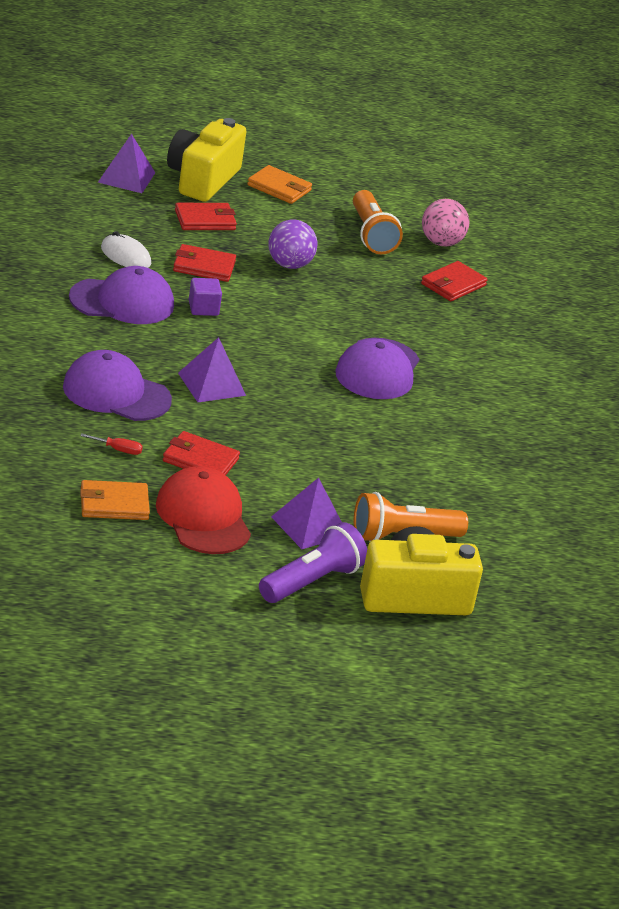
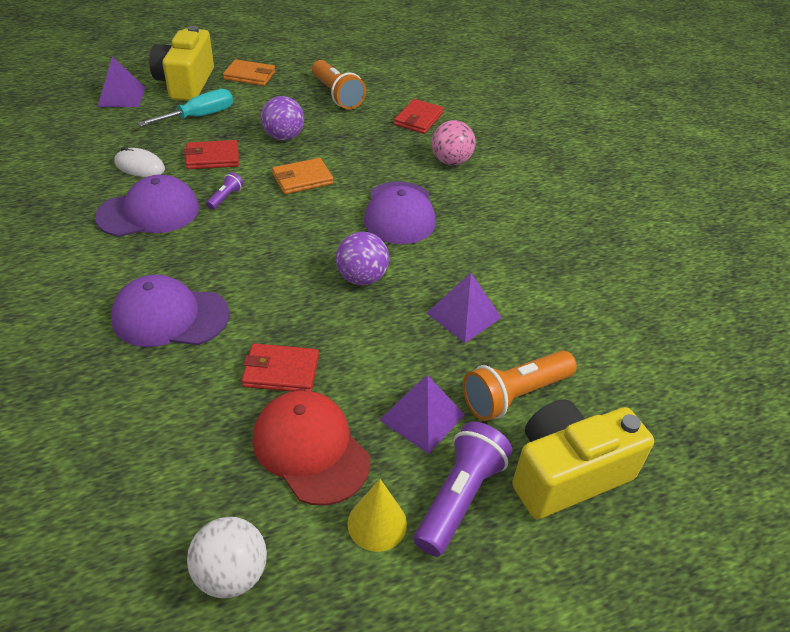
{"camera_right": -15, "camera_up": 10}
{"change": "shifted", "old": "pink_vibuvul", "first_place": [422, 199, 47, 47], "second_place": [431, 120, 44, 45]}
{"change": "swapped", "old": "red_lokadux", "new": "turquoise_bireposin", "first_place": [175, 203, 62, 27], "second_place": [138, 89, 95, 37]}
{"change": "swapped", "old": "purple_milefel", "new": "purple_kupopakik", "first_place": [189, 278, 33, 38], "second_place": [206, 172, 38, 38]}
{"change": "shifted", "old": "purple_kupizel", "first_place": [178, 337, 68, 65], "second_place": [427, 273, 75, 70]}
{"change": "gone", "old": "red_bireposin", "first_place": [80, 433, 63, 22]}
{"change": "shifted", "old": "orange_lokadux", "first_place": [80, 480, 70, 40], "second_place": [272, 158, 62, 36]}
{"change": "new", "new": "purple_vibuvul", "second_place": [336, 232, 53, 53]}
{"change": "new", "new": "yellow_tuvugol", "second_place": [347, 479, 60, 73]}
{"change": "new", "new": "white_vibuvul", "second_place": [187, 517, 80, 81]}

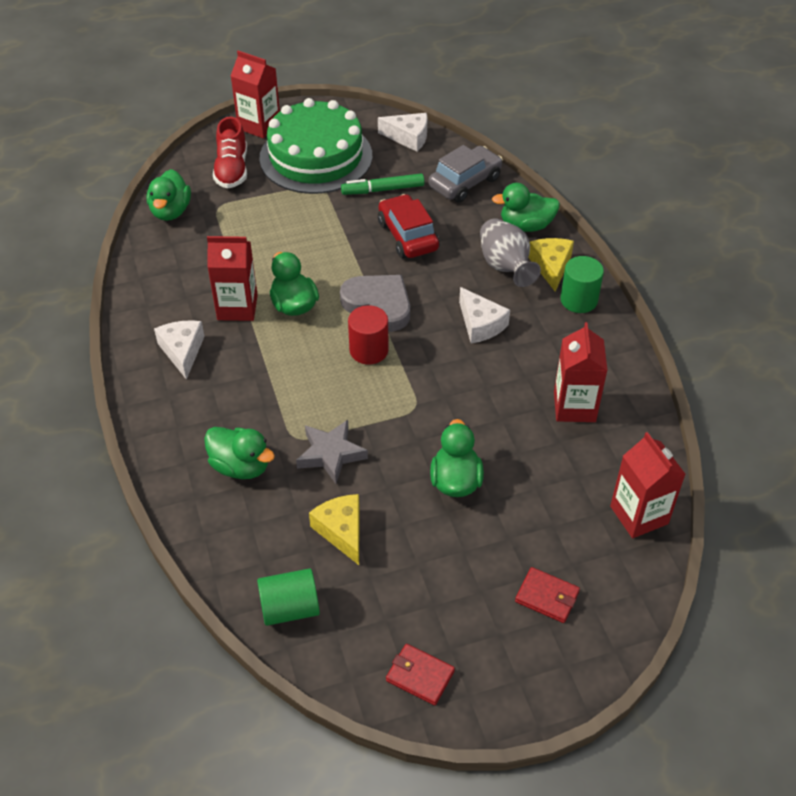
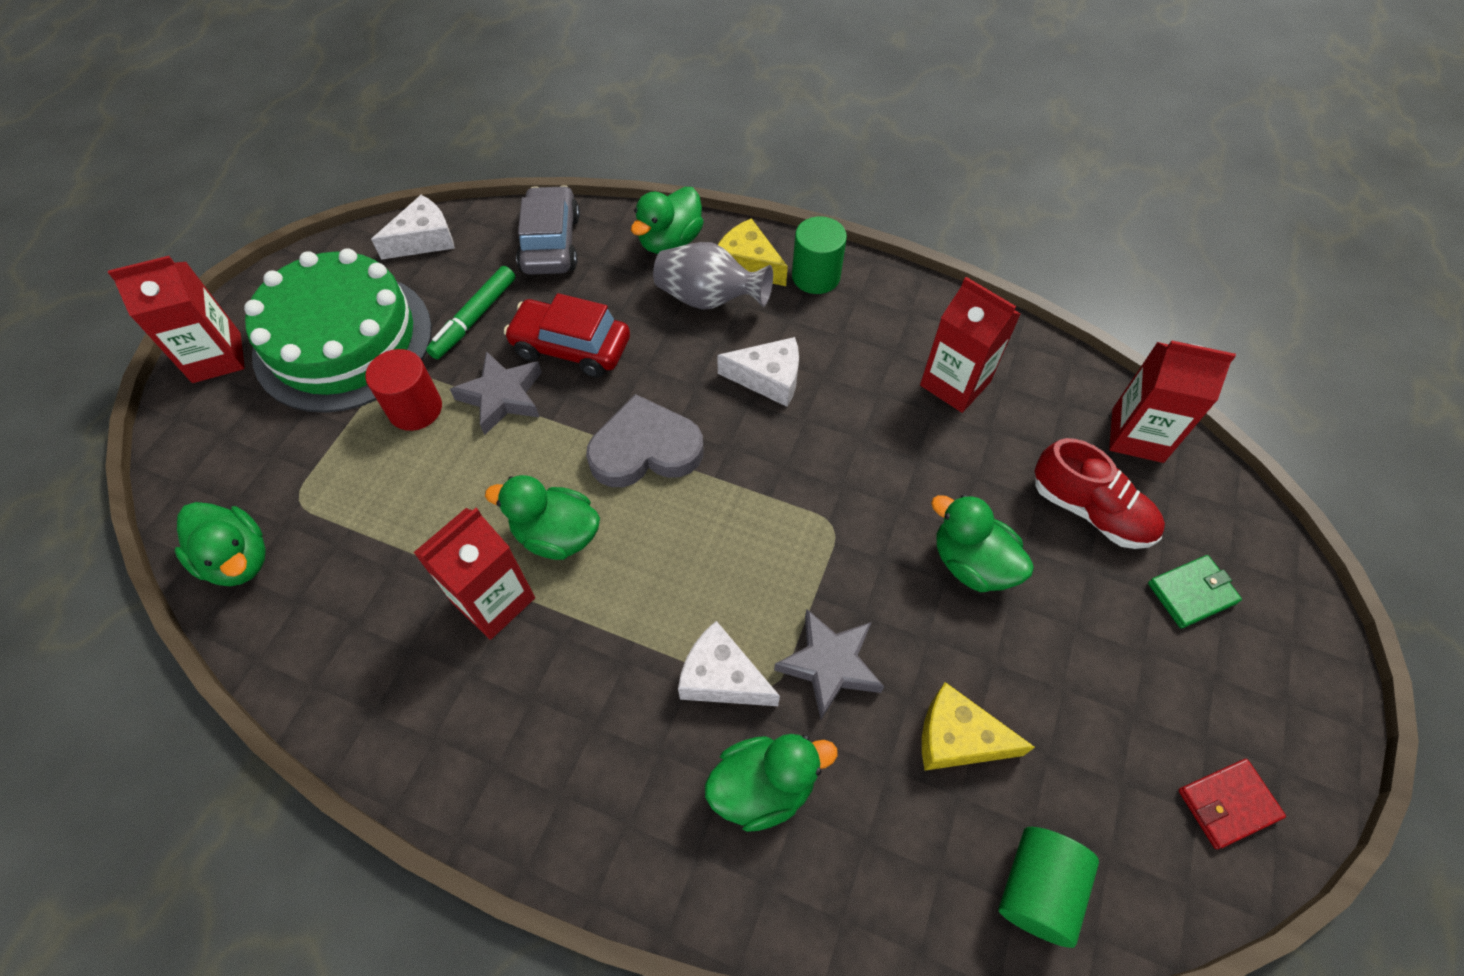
{"camera_right": -50, "camera_up": 10}
{"change": "shifted", "old": "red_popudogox", "first_place": [213, 117, 34, 71], "second_place": [1035, 438, 130, 111]}
{"change": "shifted", "old": "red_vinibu", "first_place": [348, 305, 41, 60], "second_place": [365, 349, 77, 82]}
{"change": "shifted", "old": "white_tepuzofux", "first_place": [154, 320, 51, 60], "second_place": [678, 621, 102, 85]}
{"change": "repainted", "old": "red_lokadux", "new": "green_lokadux", "first_place": [515, 567, 65, 56], "second_place": [1148, 555, 94, 73]}
{"change": "new", "new": "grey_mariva", "second_place": [450, 351, 92, 84]}

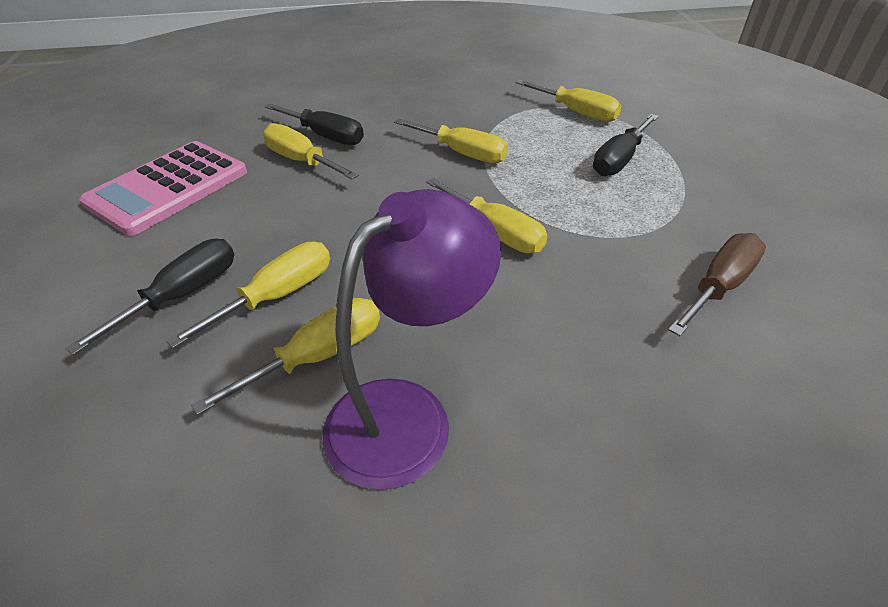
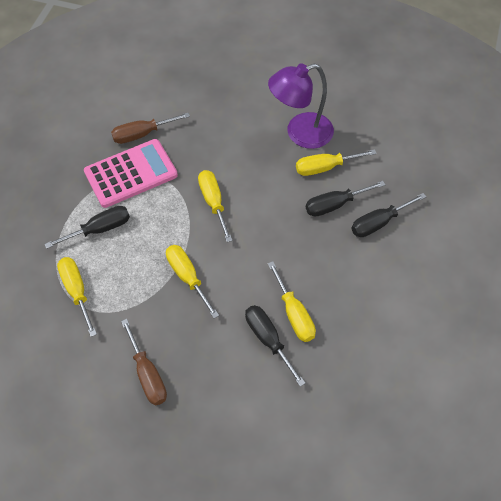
{"camera_right": -155, "camera_up": 15}
{"change": "shifted", "old": "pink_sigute", "first_place": [79, 141, 168, 95], "second_place": [84, 139, 94, 69]}
{"change": "repainted", "old": "yellow_bireposin", "new": "black_bireposin", "first_place": [166, 242, 164, 107], "second_place": [306, 181, 79, 36]}
{"change": "new", "new": "brown_bireposin", "second_place": [121, 319, 46, 87]}

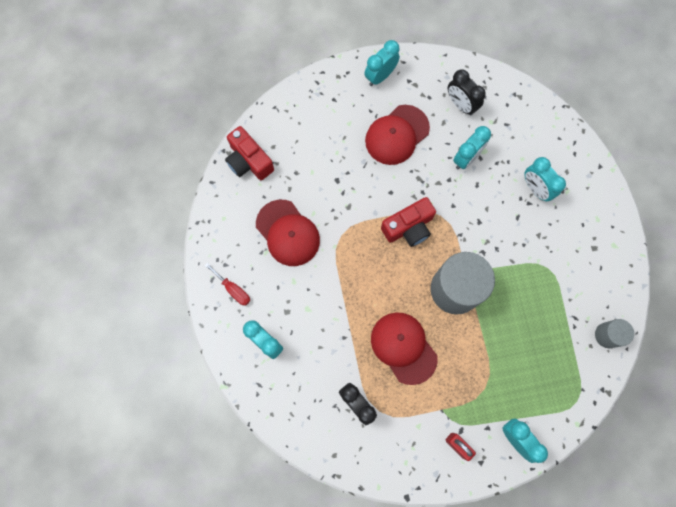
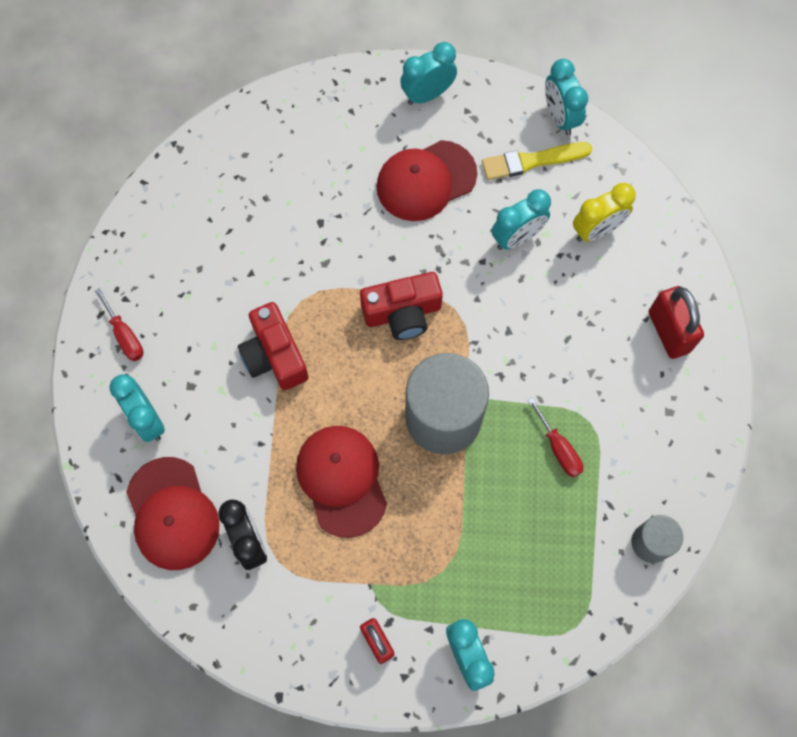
{"camera_right": 15, "camera_up": -5}
{"change": "swapped", "old": "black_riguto", "new": "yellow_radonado", "first_place": [448, 69, 38, 47], "second_place": [482, 142, 110, 38]}
{"change": "shifted", "old": "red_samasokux", "first_place": [225, 126, 49, 54], "second_place": [238, 302, 71, 88]}
{"change": "shifted", "old": "turquoise_riguto", "first_place": [524, 157, 42, 44], "second_place": [545, 59, 43, 76]}
{"change": "shifted", "old": "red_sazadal", "first_place": [256, 200, 64, 66], "second_place": [126, 457, 94, 113]}
{"change": "new", "new": "yellow_riguto", "second_place": [573, 183, 63, 59]}
{"change": "new", "new": "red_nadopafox", "second_place": [649, 286, 55, 73]}
{"change": "new", "new": "red_bireposin", "second_place": [528, 397, 55, 80]}

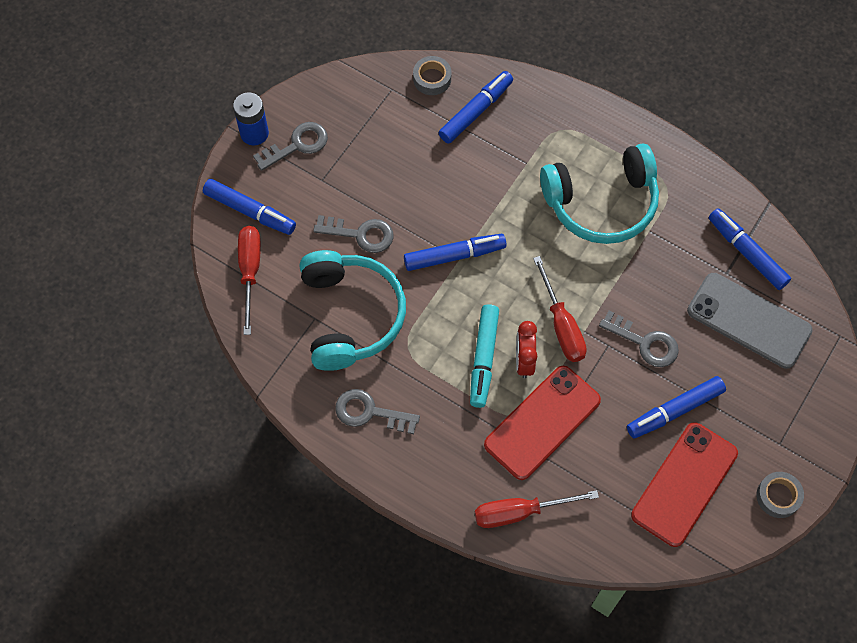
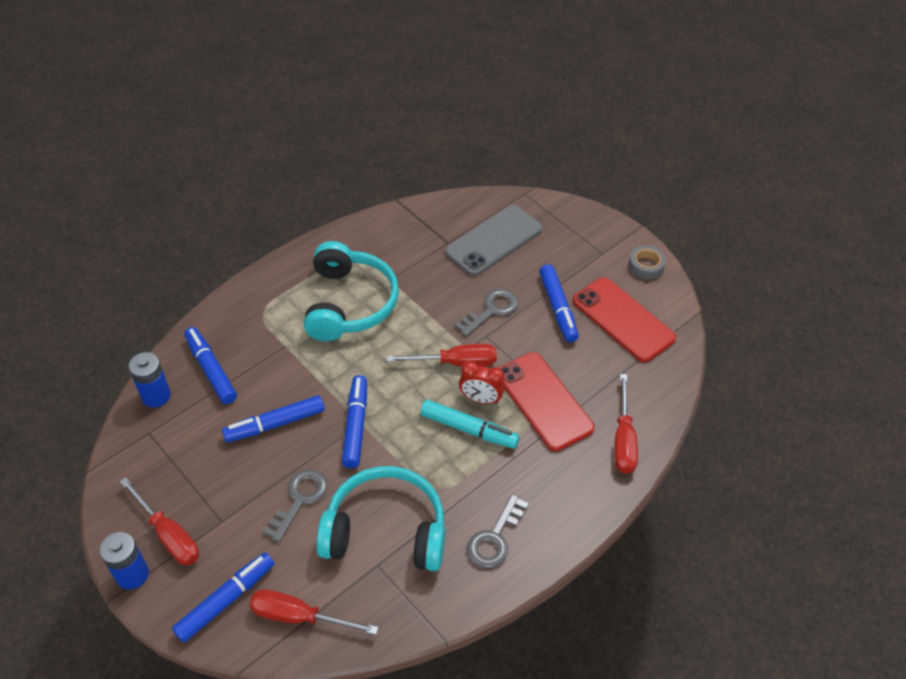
{"camera_right": -75, "camera_up": -15}
{"change": "swapped", "old": "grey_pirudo", "new": "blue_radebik", "first_place": [413, 56, 39, 39], "second_place": [129, 352, 42, 56]}
{"change": "swapped", "old": "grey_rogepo", "new": "red_bireposin", "first_place": [253, 122, 75, 49], "second_place": [120, 477, 79, 88]}
{"change": "shifted", "old": "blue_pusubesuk", "first_place": [709, 208, 82, 82], "second_place": [222, 395, 103, 47]}

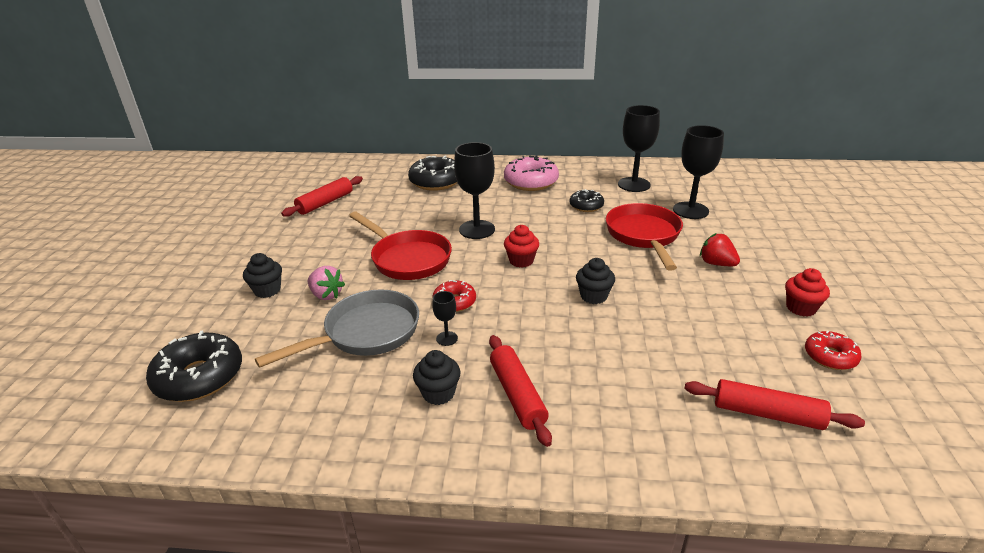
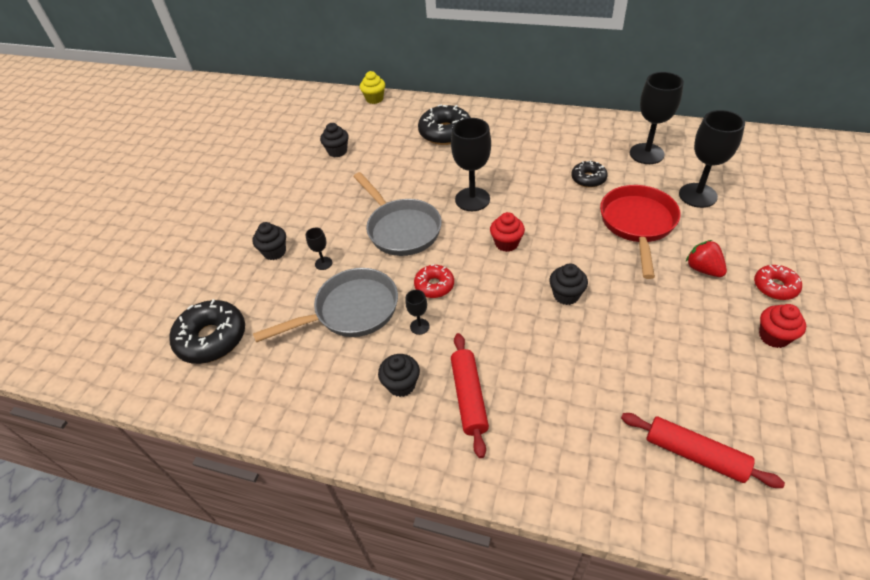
{"camera_right": 15, "camera_up": 15}
{"change": "gone", "old": "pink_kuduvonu", "first_place": [504, 155, 55, 36]}
{"change": "swapped", "old": "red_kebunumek", "new": "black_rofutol", "first_place": [281, 176, 82, 41], "second_place": [320, 123, 29, 35]}
{"change": "repainted", "old": "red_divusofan", "new": "grey_divusofan", "first_place": [349, 212, 103, 68], "second_place": [353, 172, 89, 84]}
{"change": "swapped", "old": "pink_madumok", "new": "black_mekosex", "first_place": [308, 266, 37, 34], "second_place": [306, 227, 26, 43]}
{"change": "shifted", "old": "red_kuduvonu", "first_place": [805, 331, 57, 39], "second_place": [754, 265, 48, 35]}
{"change": "new", "new": "yellow_rofutol", "second_place": [360, 71, 25, 33]}

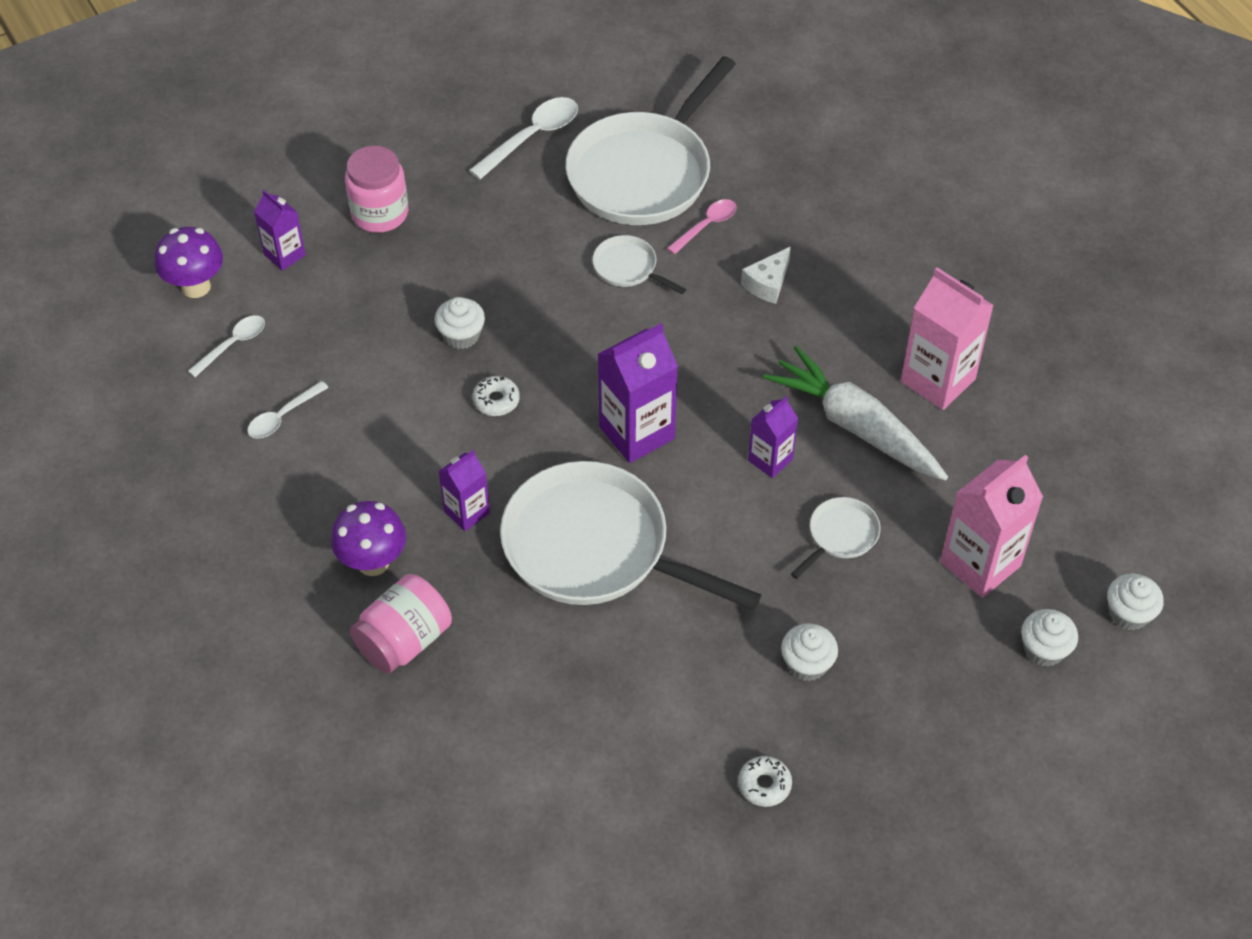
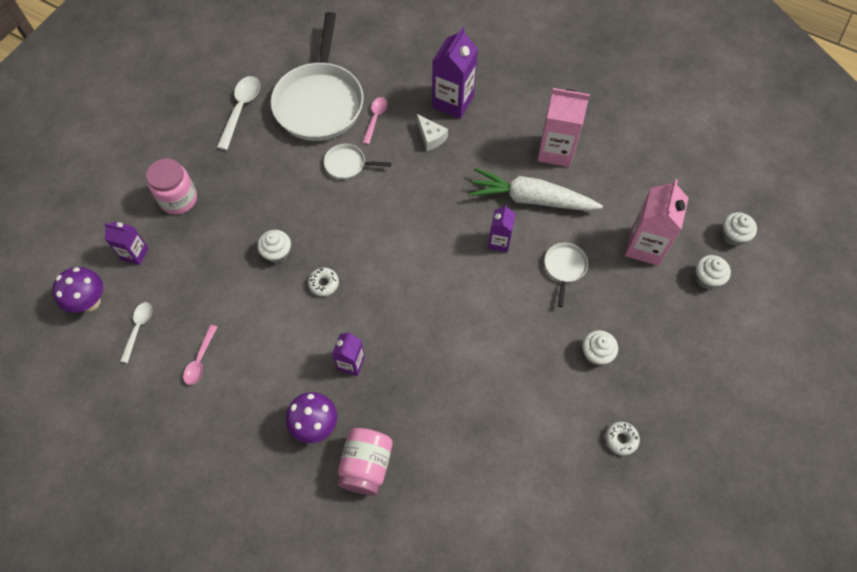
{"camera_right": -30, "camera_up": 10}
{"change": "rotated", "old": "white_tepuzofux", "first_place": [741, 247, 50, 57], "second_place": [417, 114, 31, 37], "degrees": -45}
{"change": "shifted", "old": "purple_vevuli", "first_place": [598, 323, 80, 140], "second_place": [432, 27, 46, 92]}
{"change": "repainted", "old": "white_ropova", "new": "pink_ropova", "first_place": [247, 381, 82, 58], "second_place": [183, 325, 34, 60]}
{"change": "gone", "old": "white_divusofan", "first_place": [500, 461, 261, 149]}

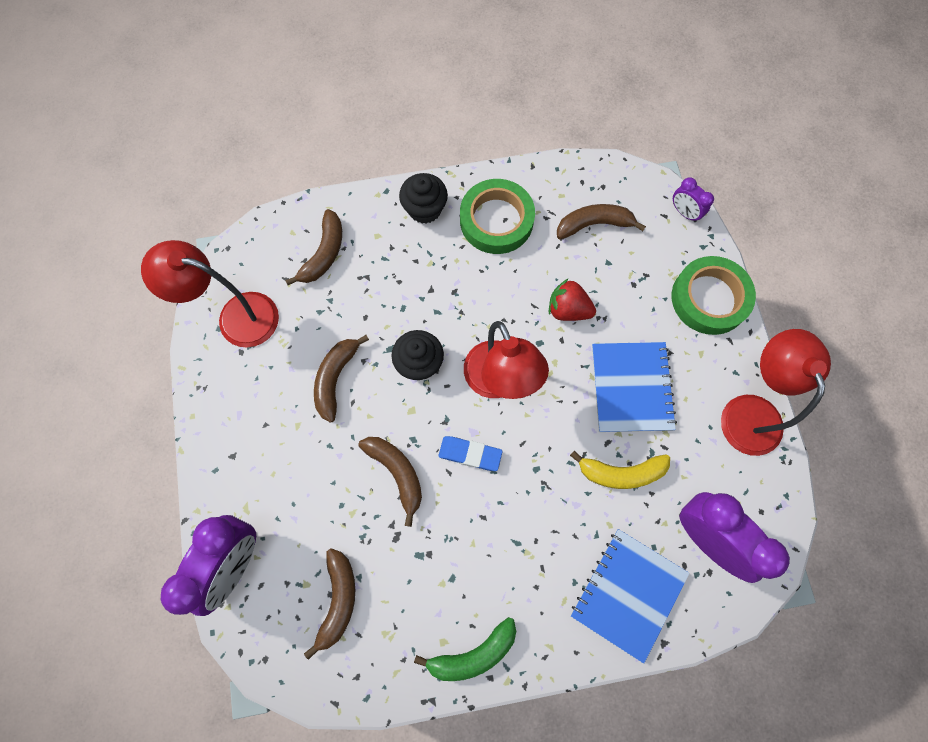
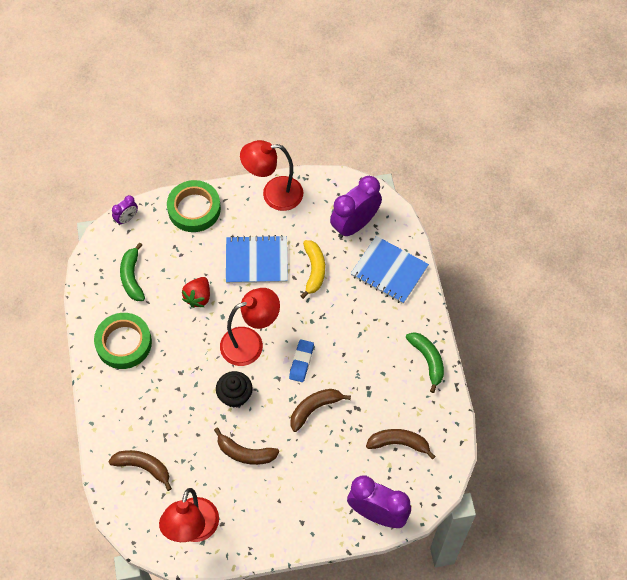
{"camera_right": -90, "camera_up": -10}
{"change": "gone", "old": "black_rofutol", "first_place": [399, 173, 49, 51]}
{"change": "repainted", "old": "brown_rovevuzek", "new": "green_rovevuzek", "first_place": [557, 204, 89, 35], "second_place": [120, 243, 25, 58]}

